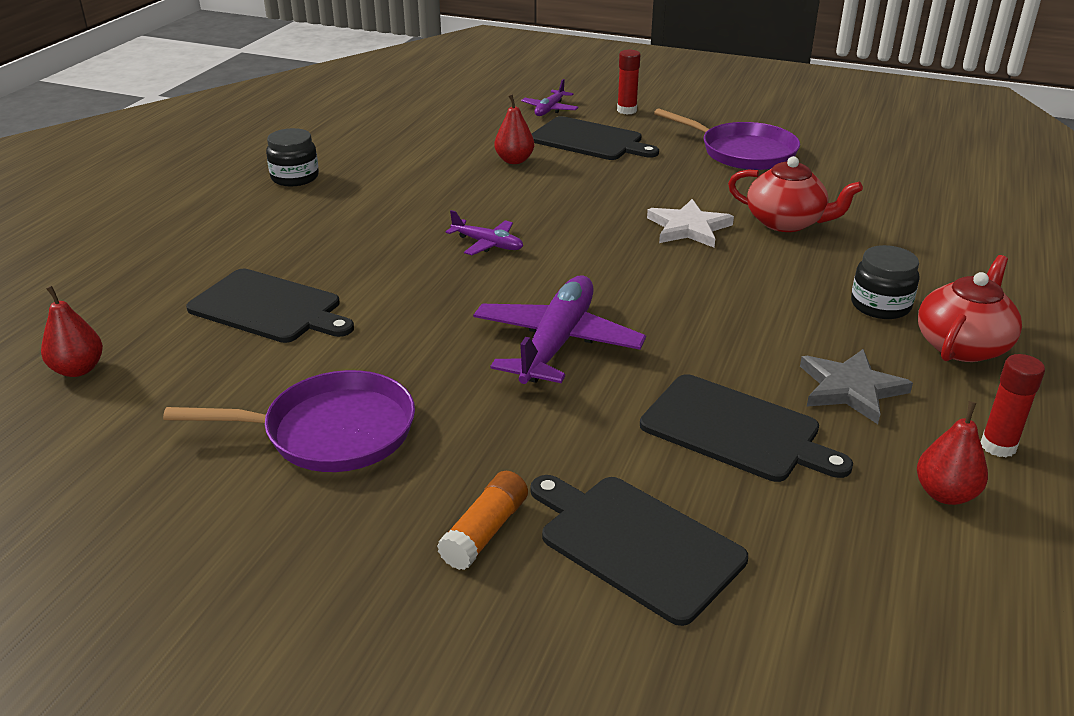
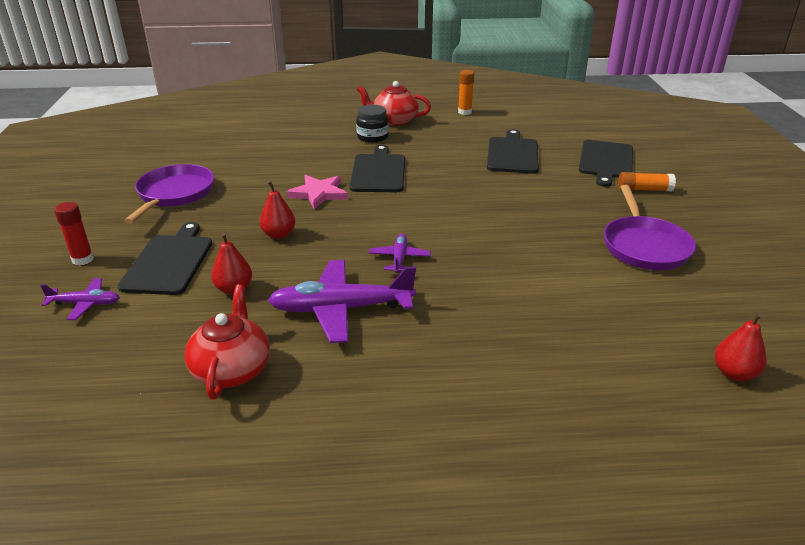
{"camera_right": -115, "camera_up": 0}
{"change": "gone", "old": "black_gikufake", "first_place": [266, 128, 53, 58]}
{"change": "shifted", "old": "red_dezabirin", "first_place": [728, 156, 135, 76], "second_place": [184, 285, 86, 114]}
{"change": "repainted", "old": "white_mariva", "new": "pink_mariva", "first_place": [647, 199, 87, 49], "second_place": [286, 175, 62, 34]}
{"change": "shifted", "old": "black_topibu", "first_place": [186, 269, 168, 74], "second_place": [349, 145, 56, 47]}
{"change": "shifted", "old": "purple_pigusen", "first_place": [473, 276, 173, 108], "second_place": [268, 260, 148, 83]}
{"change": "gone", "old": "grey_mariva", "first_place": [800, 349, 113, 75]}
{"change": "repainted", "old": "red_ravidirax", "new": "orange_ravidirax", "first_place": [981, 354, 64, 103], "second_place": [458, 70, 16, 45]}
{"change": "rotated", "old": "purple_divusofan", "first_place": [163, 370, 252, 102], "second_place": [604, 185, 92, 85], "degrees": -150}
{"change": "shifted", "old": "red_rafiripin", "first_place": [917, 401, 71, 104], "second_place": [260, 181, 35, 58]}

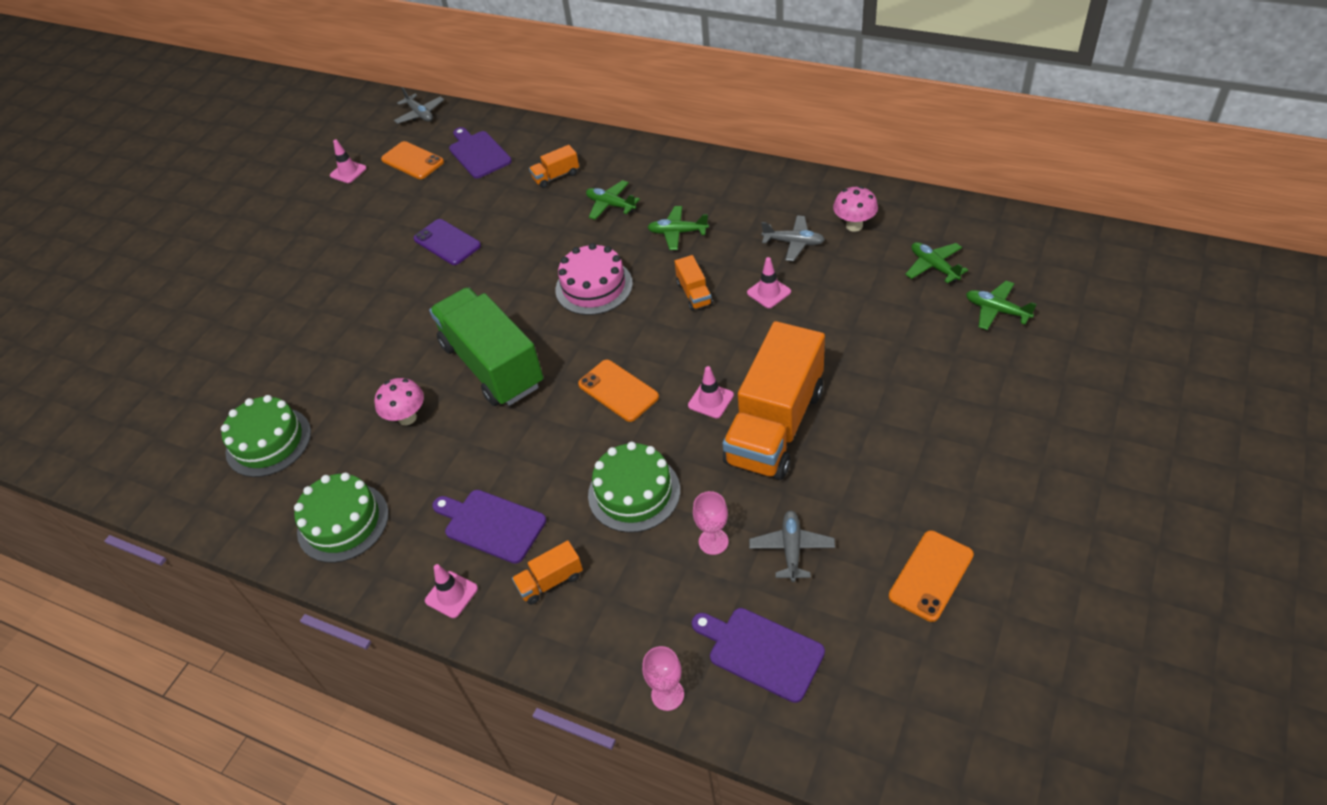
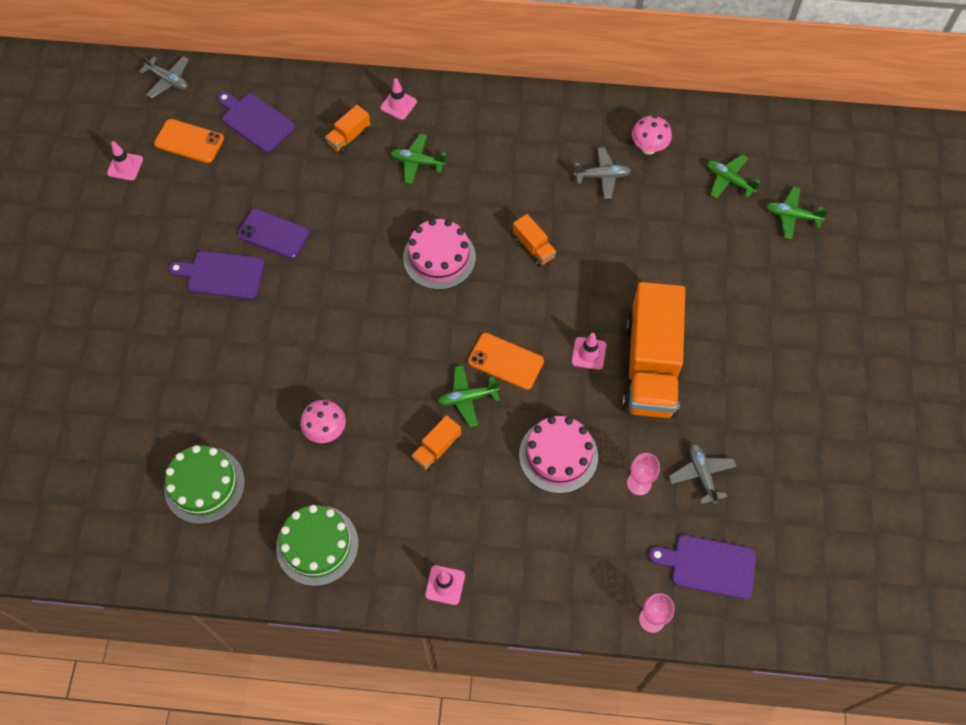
{"camera_right": -25, "camera_up": 15}
{"change": "shifted", "old": "green_pigusen", "first_place": [647, 206, 62, 44], "second_place": [437, 365, 63, 62]}
{"change": "shifted", "old": "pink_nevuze", "first_place": [747, 257, 44, 51], "second_place": [380, 78, 37, 42]}
{"change": "gone", "old": "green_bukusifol", "first_place": [429, 287, 115, 119]}
{"change": "repainted", "old": "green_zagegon", "new": "pink_zagegon", "first_place": [588, 442, 92, 91], "second_place": [519, 416, 79, 78]}
{"change": "shifted", "old": "purple_topibu", "first_place": [432, 490, 114, 74], "second_place": [169, 251, 96, 48]}
{"change": "gone", "old": "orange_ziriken", "first_place": [889, 530, 85, 92]}
{"change": "shifted", "old": "orange_bukusifol", "first_place": [512, 540, 71, 65], "second_place": [411, 415, 50, 56]}

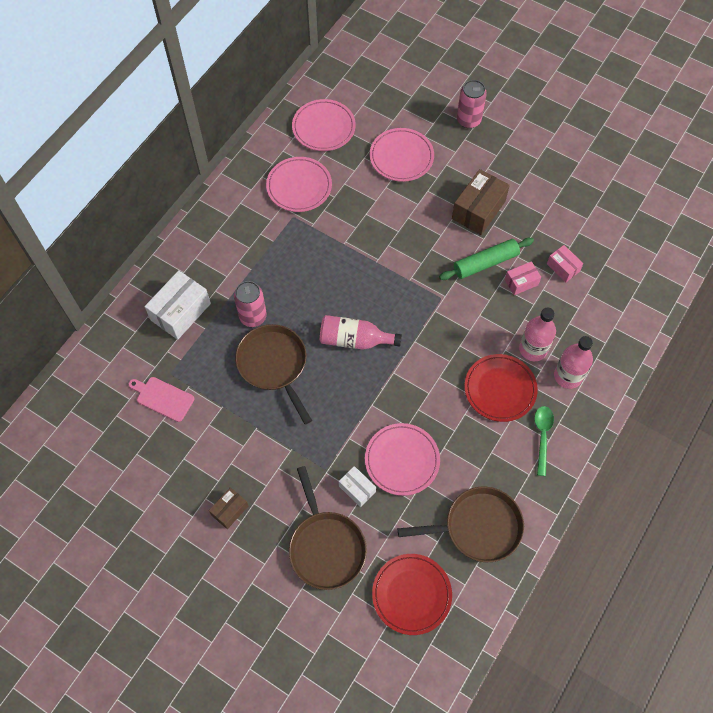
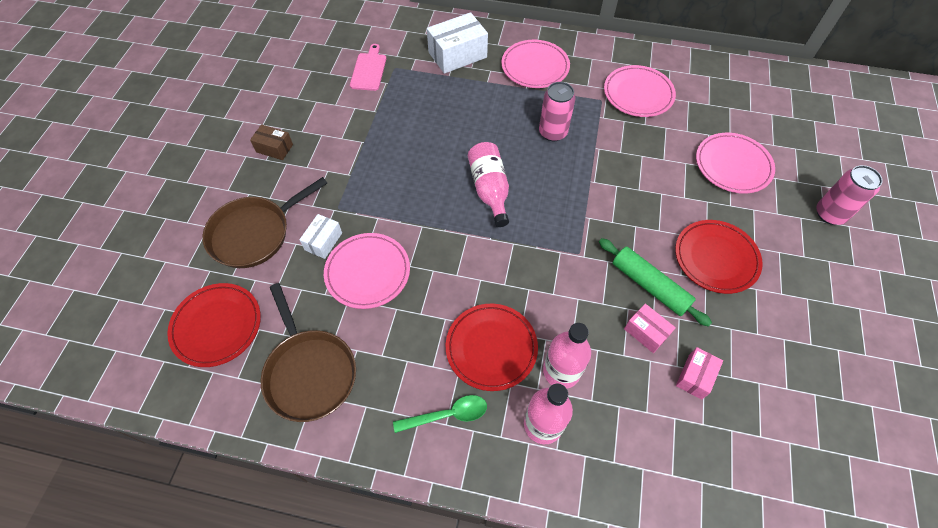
{"camera_right": 70, "camera_up": -5}
{"change": "shifted", "old": "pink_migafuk", "first_place": [292, 99, 64, 52], "second_place": [501, 40, 69, 48]}
{"change": "swapped", "old": "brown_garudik", "new": "red_migafuk", "first_place": [452, 169, 58, 66], "second_place": [675, 220, 88, 74]}
{"change": "rotated", "old": "white_garudik", "first_place": [144, 270, 67, 70], "second_place": [427, 12, 61, 62], "degrees": -45}
{"change": "shifted", "old": "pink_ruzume", "first_place": [234, 281, 33, 46], "second_place": [539, 82, 37, 59]}
{"change": "gone", "old": "brown_divusofan", "first_place": [235, 324, 77, 101]}

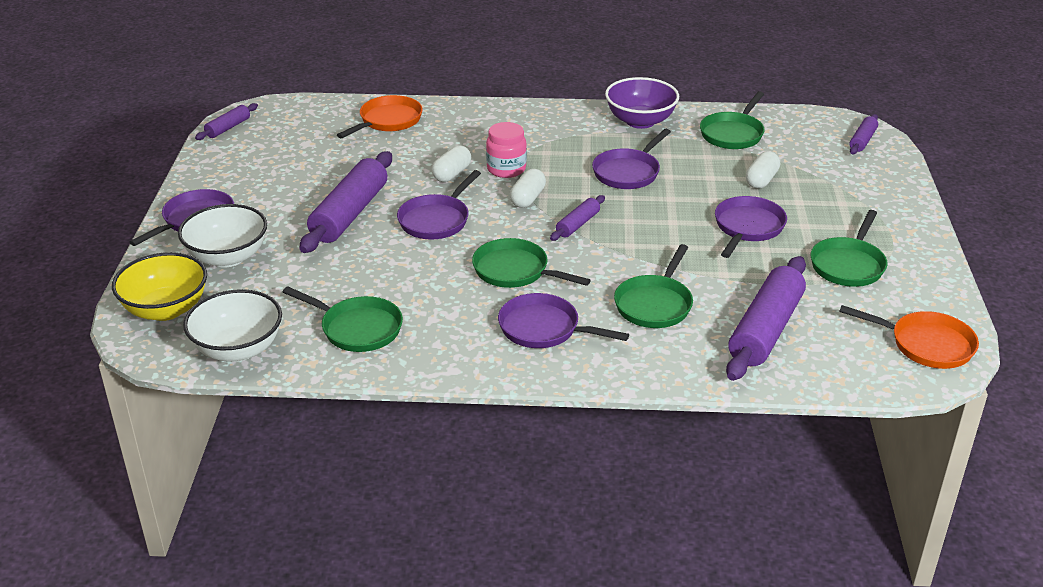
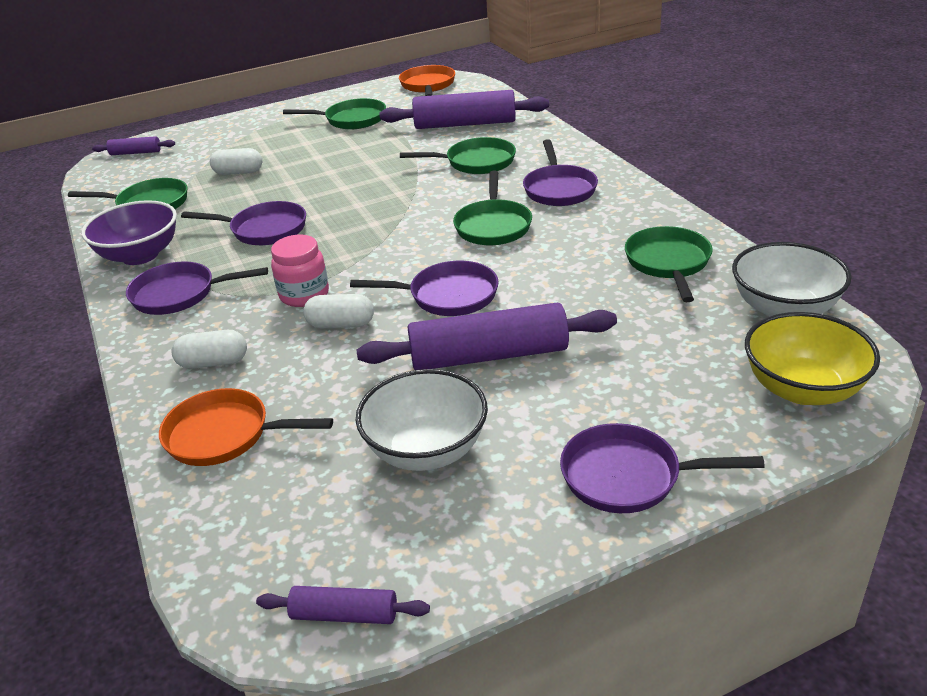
{"camera_right": -115, "camera_up": 0}
{"change": "shifted", "old": "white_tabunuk", "first_place": [510, 169, 36, 39], "second_place": [171, 330, 76, 39]}
{"change": "gone", "old": "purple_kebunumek", "first_place": [550, 195, 55, 46]}
{"change": "shifted", "old": "purple_divusofan", "first_place": [715, 196, 72, 62], "second_place": [126, 261, 142, 54]}
{"change": "shifted", "old": "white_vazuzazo", "first_place": [178, 204, 89, 63], "second_place": [355, 369, 133, 102]}

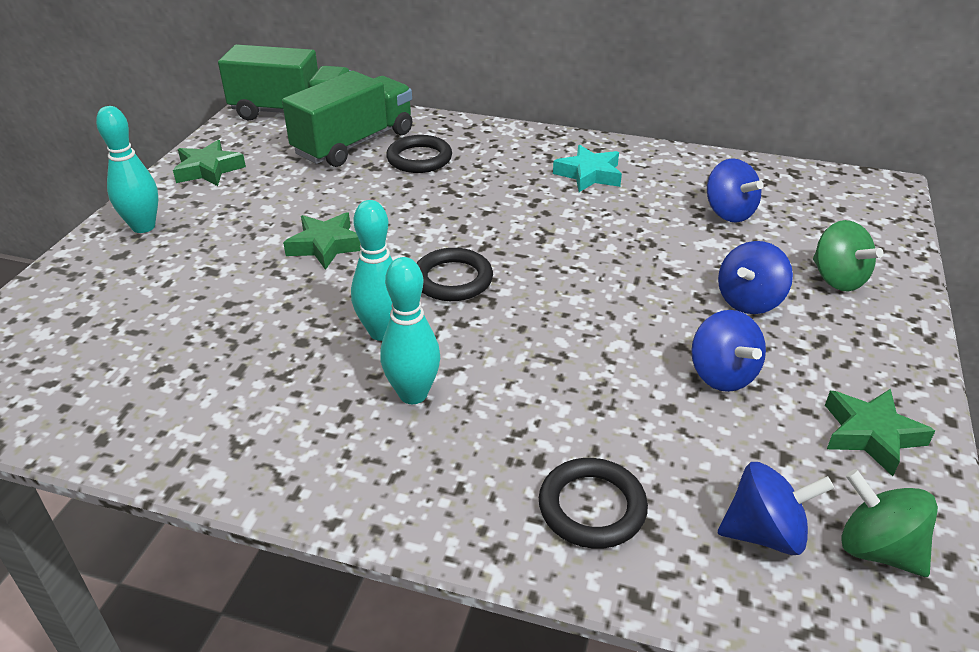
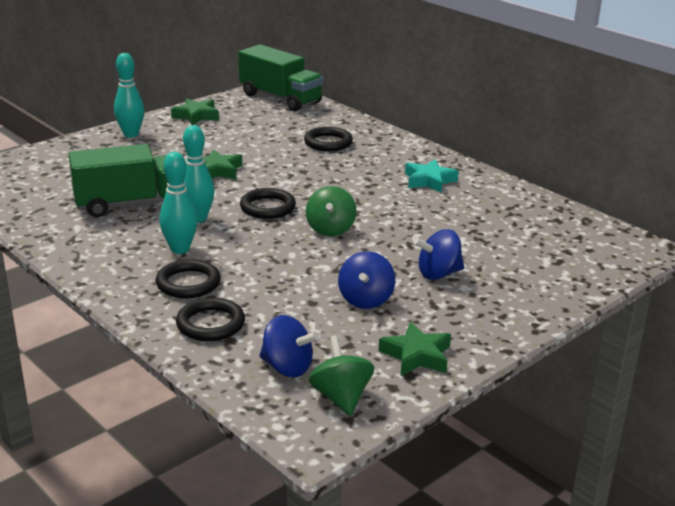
{"camera_right": 30, "camera_up": -10}
{"change": "shifted", "old": "green_bukusifol", "first_place": [282, 71, 130, 96], "second_place": [69, 144, 99, 73]}
{"change": "gone", "old": "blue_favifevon", "first_place": [707, 158, 56, 65]}
{"change": "shifted", "old": "green_favifevon", "first_place": [813, 220, 70, 72], "second_place": [306, 186, 51, 50]}
{"change": "new", "new": "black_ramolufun", "second_place": [156, 259, 65, 39]}

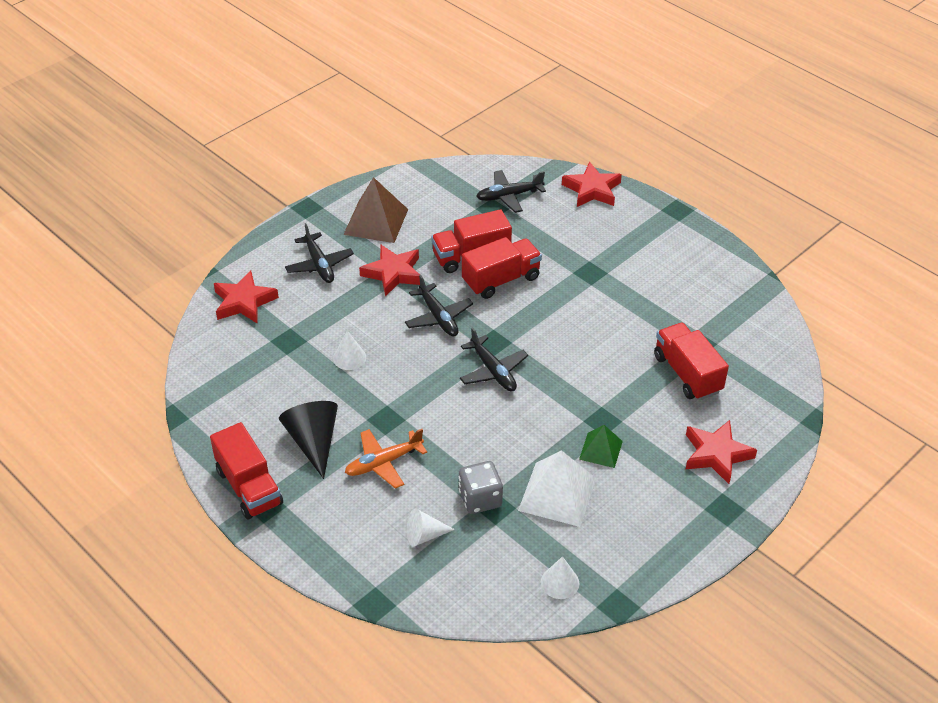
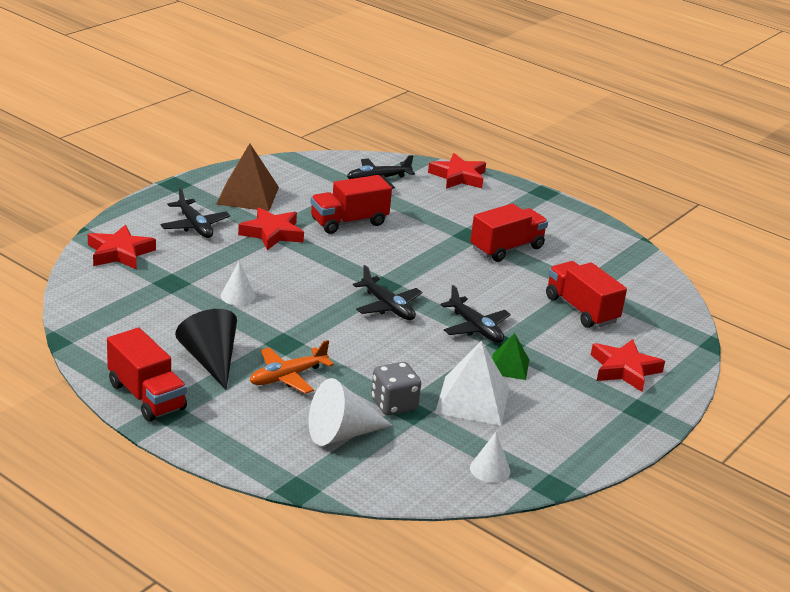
{"camera_right": -10, "camera_up": -15}
{"change": "shifted", "old": "red_bukusifol", "first_place": [462, 237, 80, 62], "second_place": [470, 203, 78, 59]}
{"change": "shifted", "old": "black_pigusen", "first_place": [405, 275, 68, 62], "second_place": [440, 285, 71, 58]}
{"change": "scaled", "old": "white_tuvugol", "first_place": [407, 508, 48, 39], "second_place": [309, 378, 84, 68], "factor": 1.69}

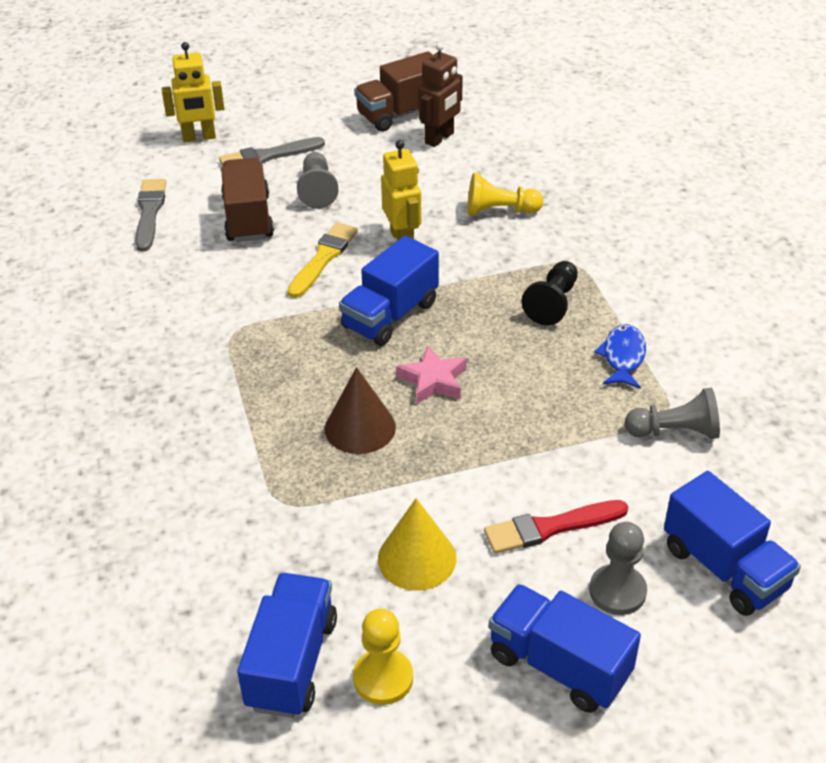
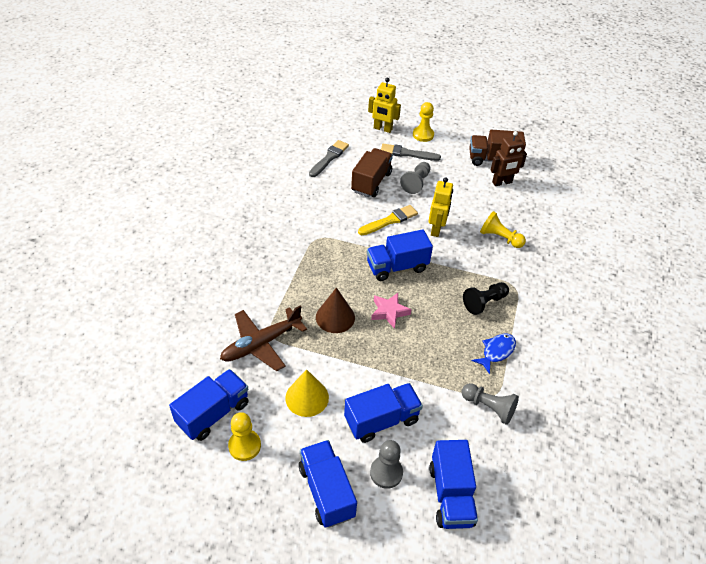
{"camera_right": 30, "camera_up": 5}
{"change": "swapped", "old": "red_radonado", "new": "blue_bukusifol", "first_place": [484, 500, 144, 54], "second_place": [344, 383, 79, 60]}
{"change": "new", "new": "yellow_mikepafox", "second_place": [413, 102, 21, 40]}
{"change": "new", "new": "brown_pigusen", "second_place": [220, 305, 87, 66]}

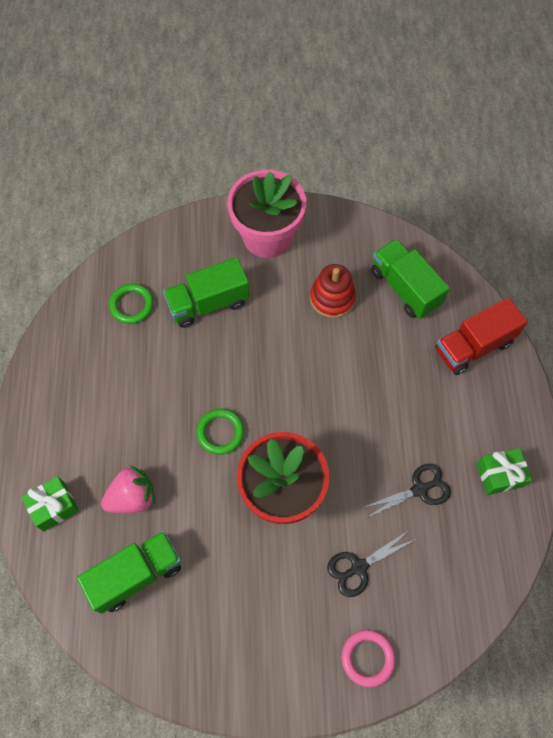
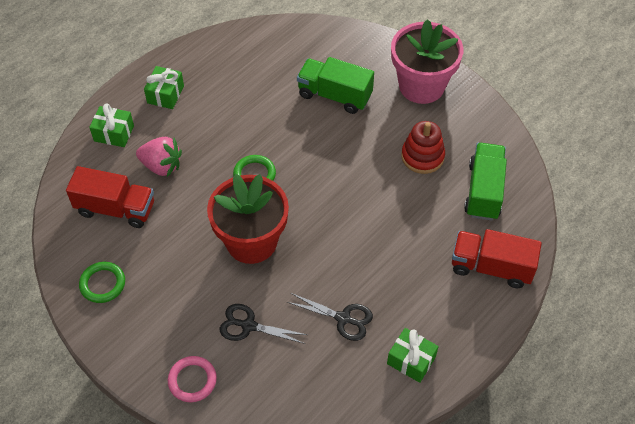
{"camera_right": 45, "camera_up": -10}
{"change": "shifted", "old": "green_ramolufun", "first_place": [109, 283, 45, 41], "second_place": [79, 262, 46, 41]}
{"change": "repainted", "old": "green_bukusifol", "new": "red_bukusifol", "first_place": [77, 530, 104, 84], "second_place": [66, 166, 88, 62]}
{"change": "new", "new": "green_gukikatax", "second_place": [144, 66, 40, 43]}

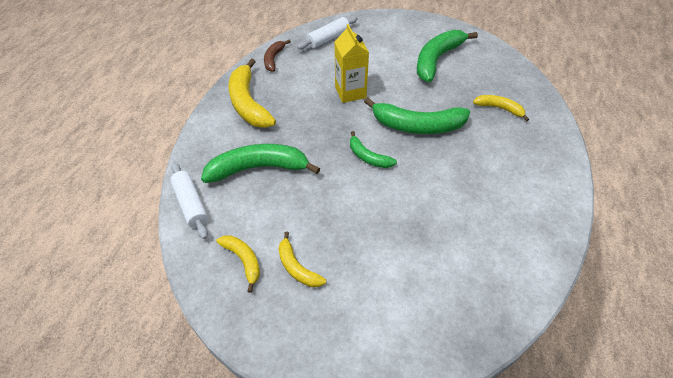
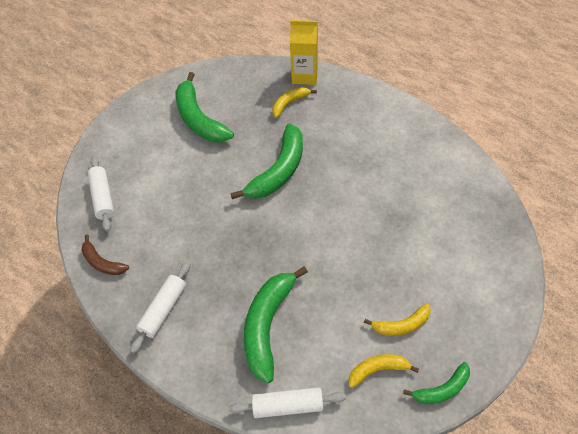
{"camera_right": -65, "camera_up": 5}
{"change": "shifted", "old": "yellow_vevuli", "first_place": [334, 24, 35, 79], "second_place": [290, 20, 28, 65]}
{"change": "swapped", "old": "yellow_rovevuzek", "new": "white_kebunumek", "first_place": [228, 58, 48, 70], "second_place": [130, 262, 60, 91]}
{"change": "shifted", "old": "green_rovevuzek", "first_place": [350, 131, 47, 37], "second_place": [403, 362, 67, 42]}

